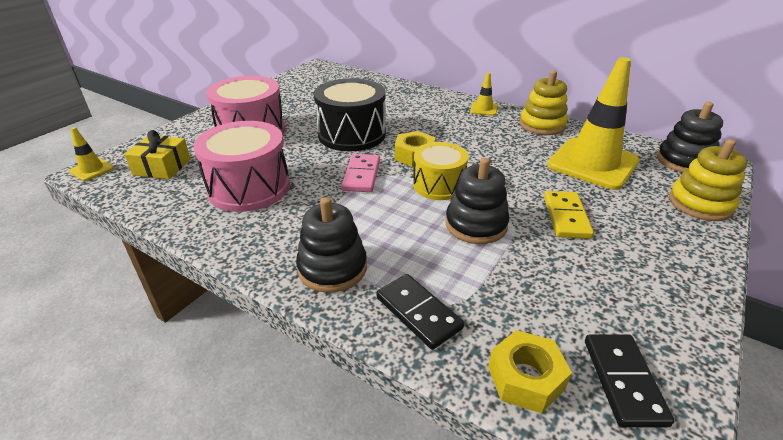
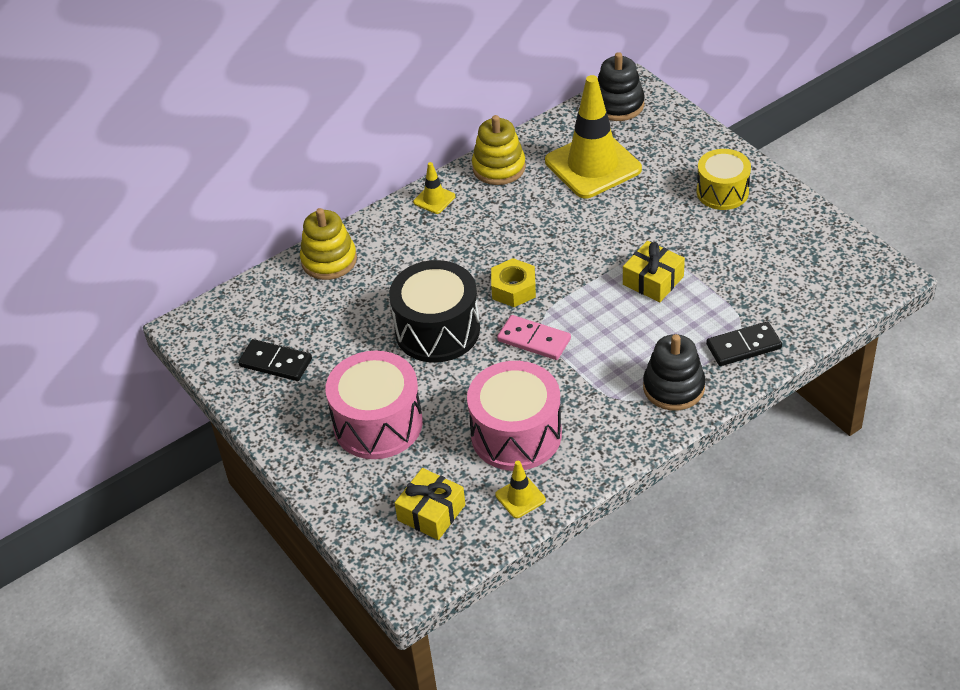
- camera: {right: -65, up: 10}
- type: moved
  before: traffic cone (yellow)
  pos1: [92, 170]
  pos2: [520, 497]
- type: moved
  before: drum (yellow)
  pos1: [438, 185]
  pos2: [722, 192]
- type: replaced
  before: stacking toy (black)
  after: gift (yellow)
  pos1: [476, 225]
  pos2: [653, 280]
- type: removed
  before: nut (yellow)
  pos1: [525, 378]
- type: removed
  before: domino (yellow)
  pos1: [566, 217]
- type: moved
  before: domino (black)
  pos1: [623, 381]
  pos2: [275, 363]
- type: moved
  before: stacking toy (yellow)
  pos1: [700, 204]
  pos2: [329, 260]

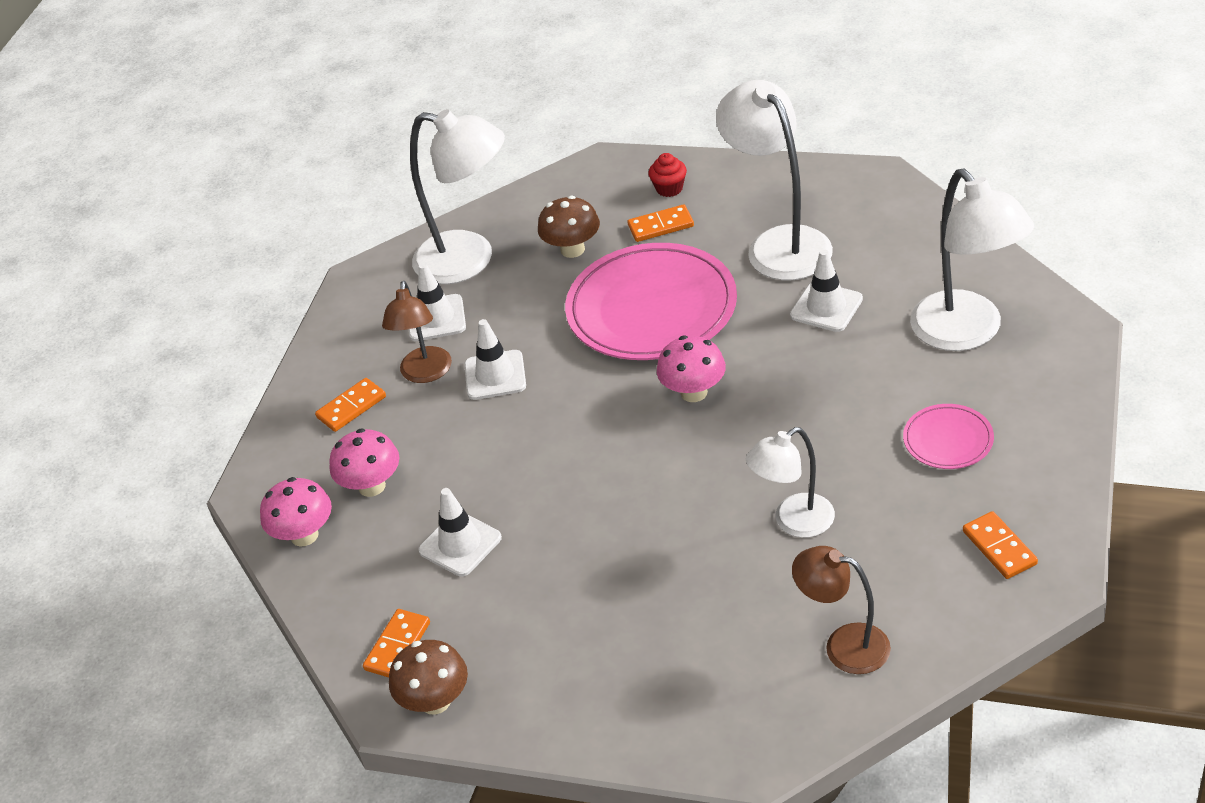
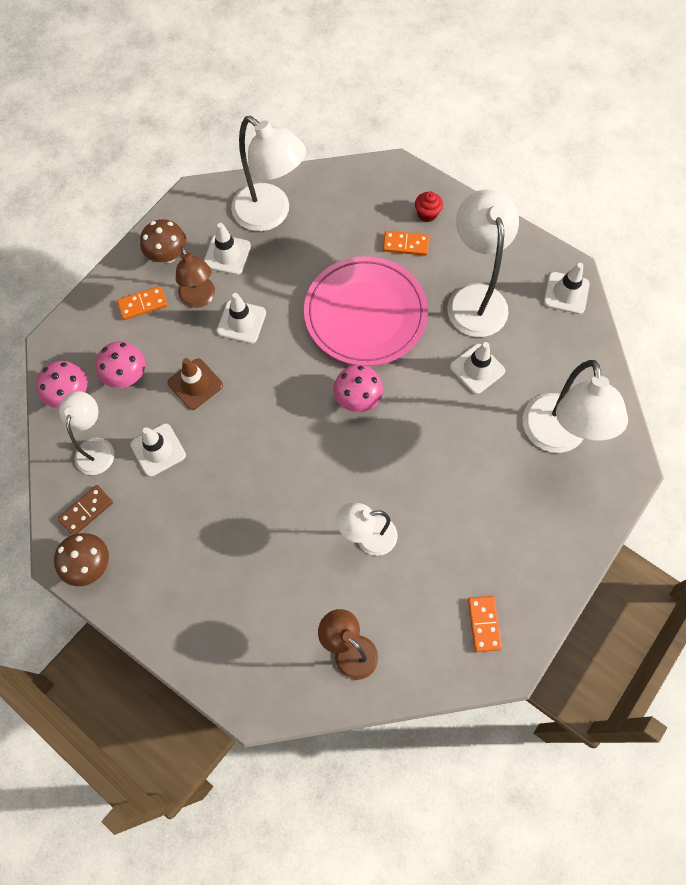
- camera: {right: 15, up: 25}
- type: recoloured
  before: domino (orange)
  after: domino (brown)
  pos1: [397, 646]
  pos2: [86, 511]
- type: turned
  before: lamp (brown)
  pos1: [425, 373]
  pos2: [199, 299]
  turn: -45
- type: moved
  before: mushroom (brown)
  pos1: [572, 249]
  pos2: [168, 255]
- type: removed
  before: plate (pink)
  pos1: [948, 440]
- type: added
  after: lamp (white)
  pos2: [96, 447]
- type: added
  after: traffic cone (brown)
  pos2: [195, 384]
- type: added
  after: traffic cone (white)
  pos2: [566, 293]

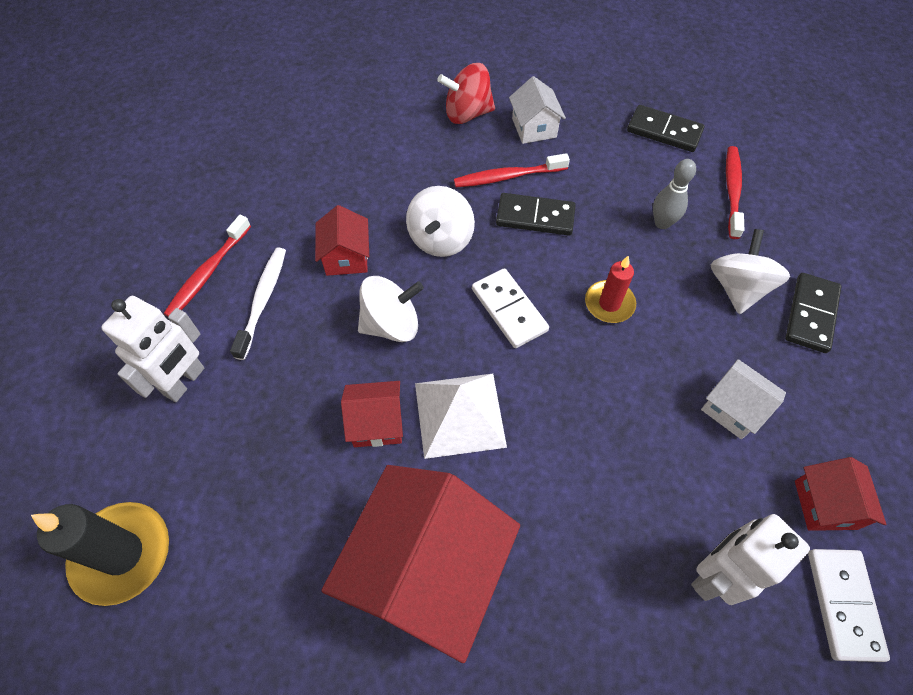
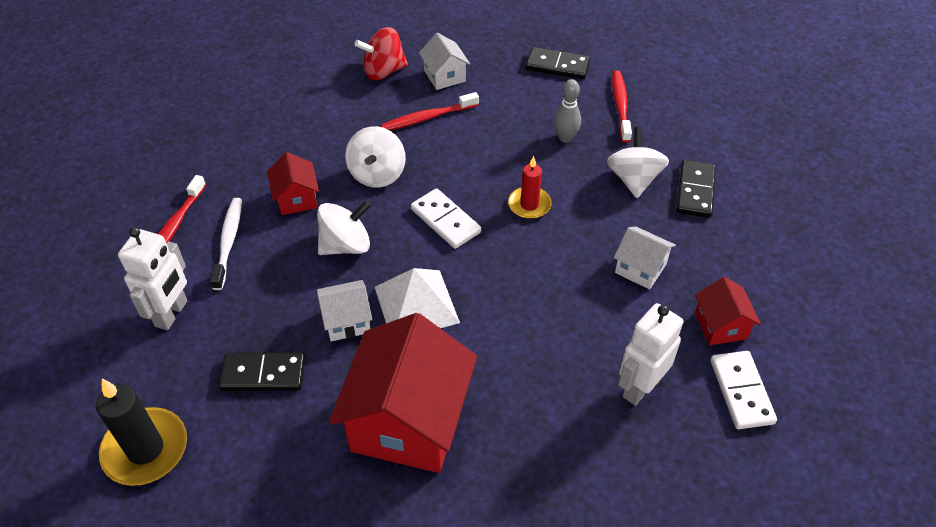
- camera: {right: -10, up: -10}
- type: recoloured
  before: house (red)
  after: house (white)
  pos1: [377, 423]
  pos2: [347, 321]
- type: moved
  before: domino (black)
  pos1: [535, 217]
  pos2: [263, 374]

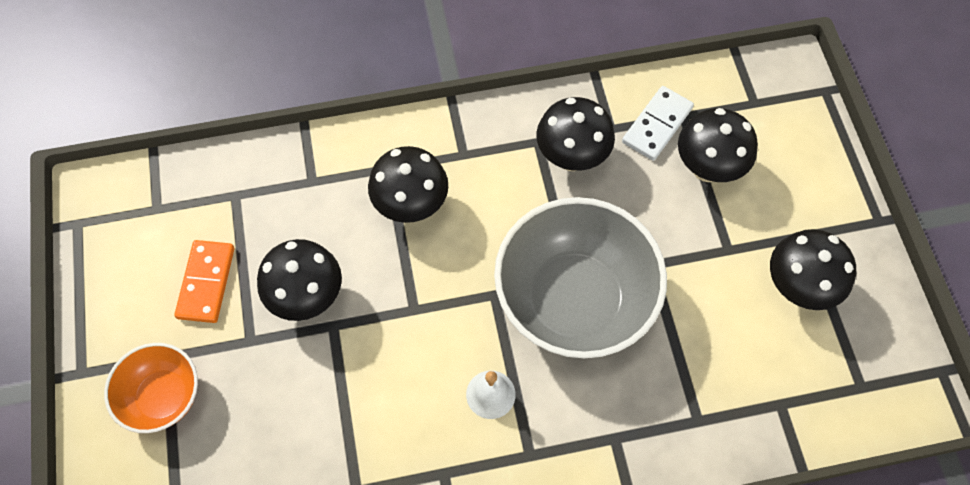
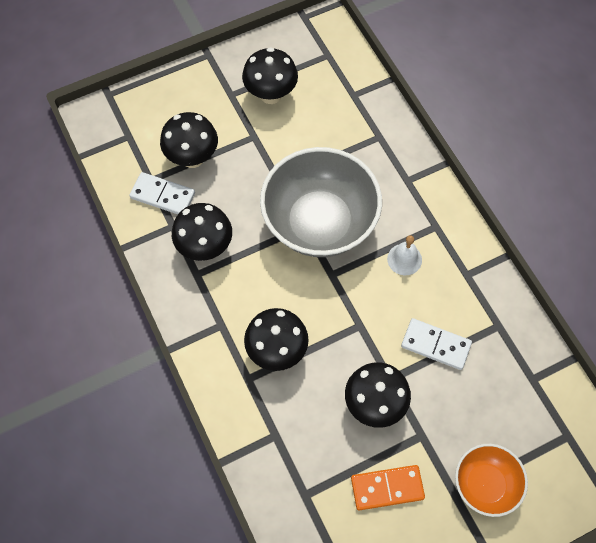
- camera: {right: -105, up: 0}
- type: added
  after: domino (white)
  pos2: [435, 345]

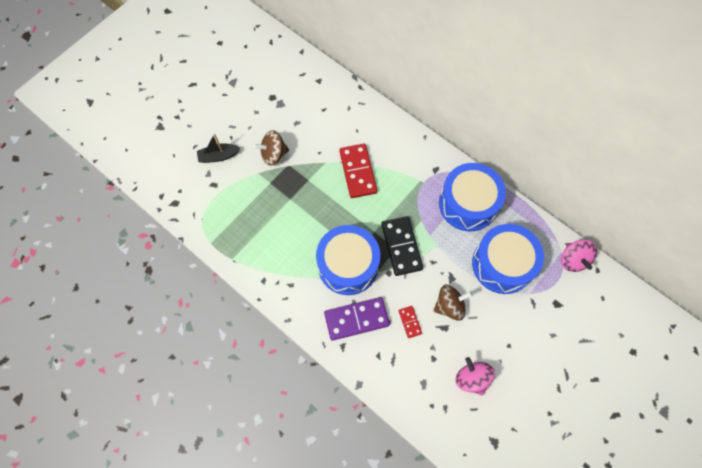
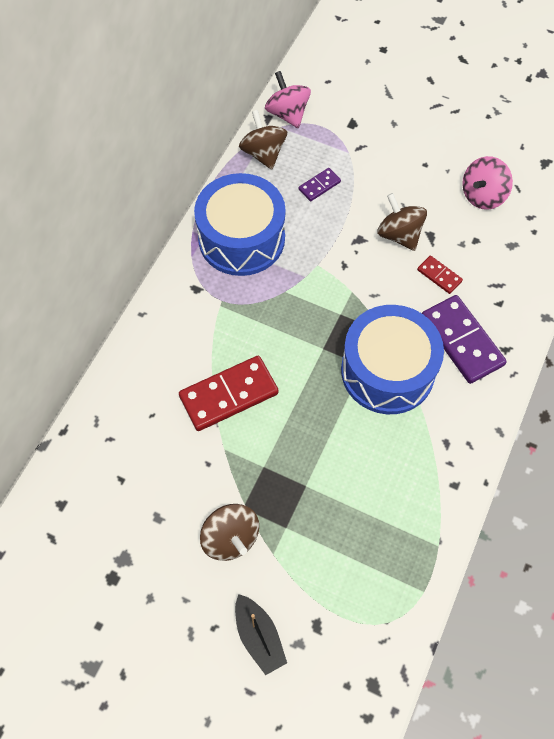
- camera: {right: -105, up: -5}
- type: removed
  before: domino (black)
  pos1: [401, 246]
- type: turned
  before: domino (red)
  pos1: [410, 322]
  pos2: [439, 275]
  turn: 75
- type: replaced
  before: drum (blue)
  after: domino (purple)
  pos1: [502, 264]
  pos2: [319, 186]
- type: turned
  before: spinning top (pink)
  pos1: [573, 260]
  pos2: [287, 114]
  turn: -90
- type: added
  after: spinning top (brown)
  pos2: [263, 153]

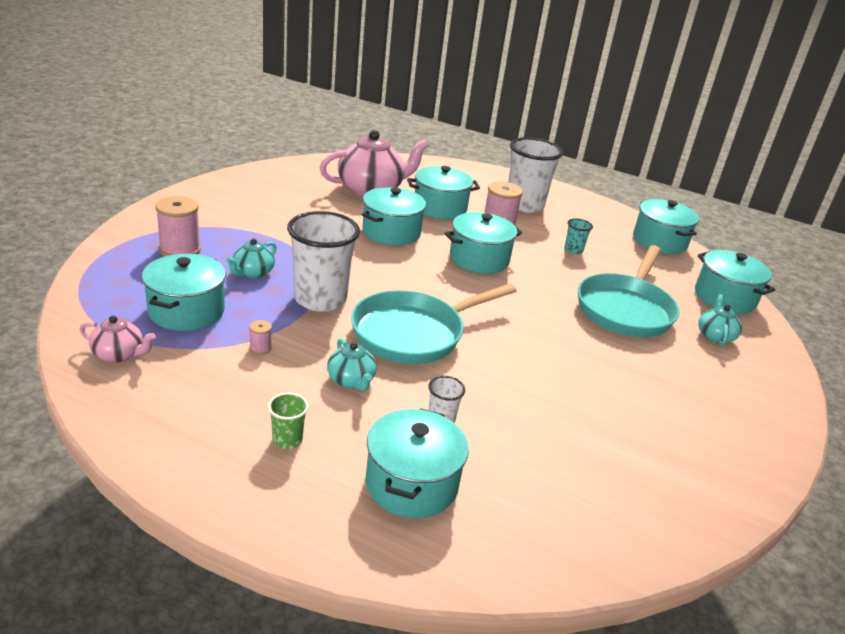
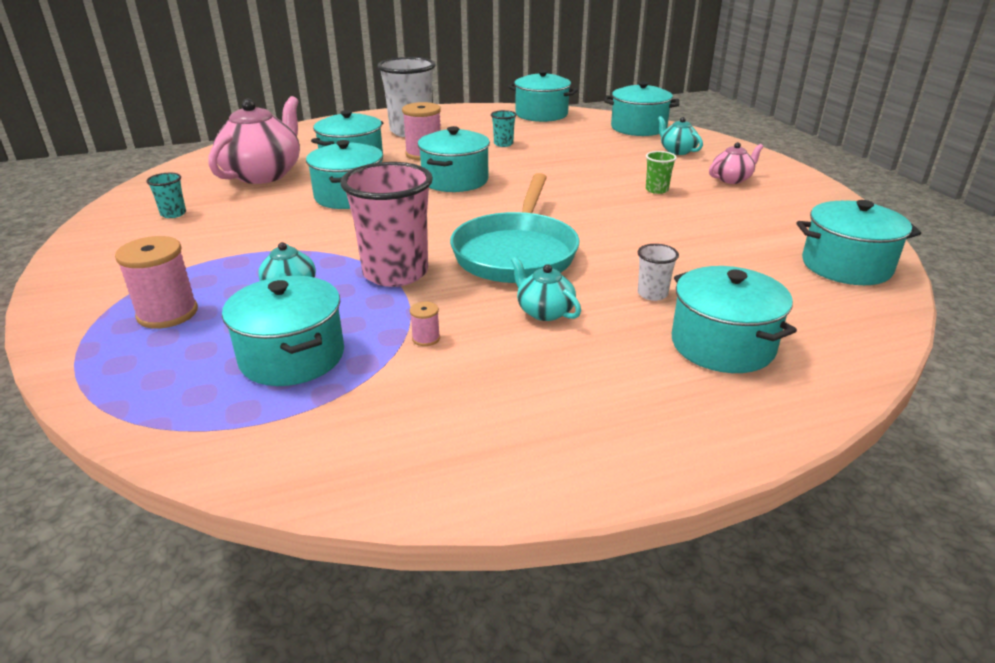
- camera: {right: -40, up: 0}
- type: moved
  before: teapot (pink)
  pos1: [119, 354]
  pos2: [732, 179]
- type: moved
  before: cup (green)
  pos1: [287, 440]
  pos2: [656, 190]
- type: recoloured
  before: cup (white)
  after: cup (pink)
  pos1: [320, 299]
  pos2: [395, 273]
- type: turned
  before: teapot (turquoise)
  pos1: [351, 380]
  pos2: [544, 311]
  turn: -150
- type: removed
  before: pan (turquoise)
  pos1: [625, 309]
- type: added
  after: cup (turquoise)
  pos2: [173, 214]
- type: added
  after: pot (turquoise)
  pos2: [846, 266]

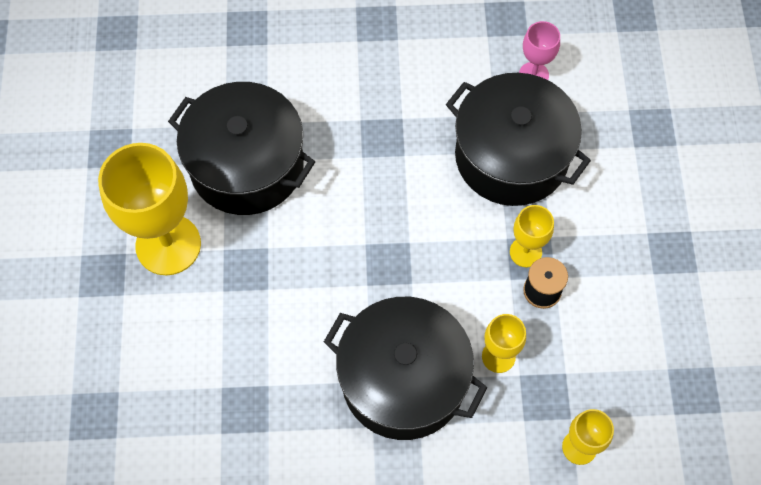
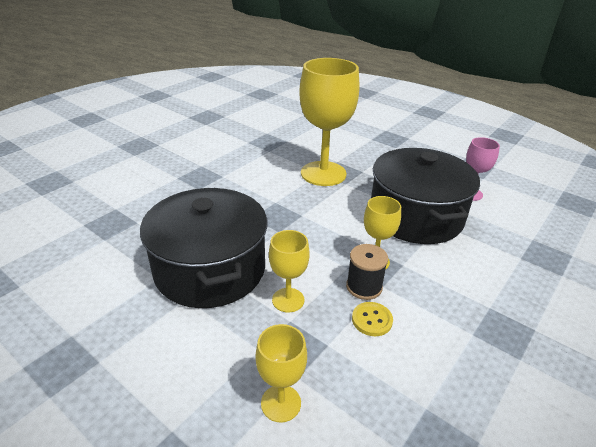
- camera: {right: 40, up: -30}
- type: moved
  before: goblet (yellow)
  pos1: [168, 245]
  pos2: [323, 173]
- type: removed
  before: pot (black)
  pos1: [247, 165]
- type: added
  after: button (yellow)
  pos2: [372, 320]

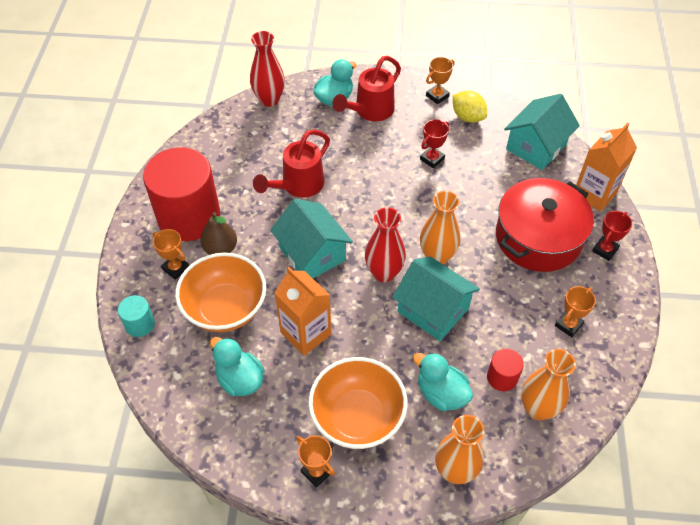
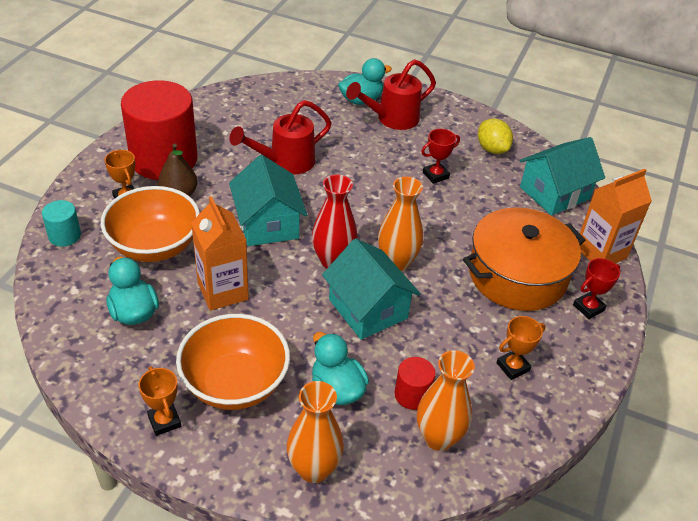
- camera: {right: 15, up: -10}
- type: removed
  before: vase (red)
  pos1: [269, 100]
- type: removed
  before: trophy (orange)
  pos1: [437, 96]
- type: recoloured
  before: pot (red)
  after: pot (orange)
  pos1: [538, 237]
  pos2: [517, 275]

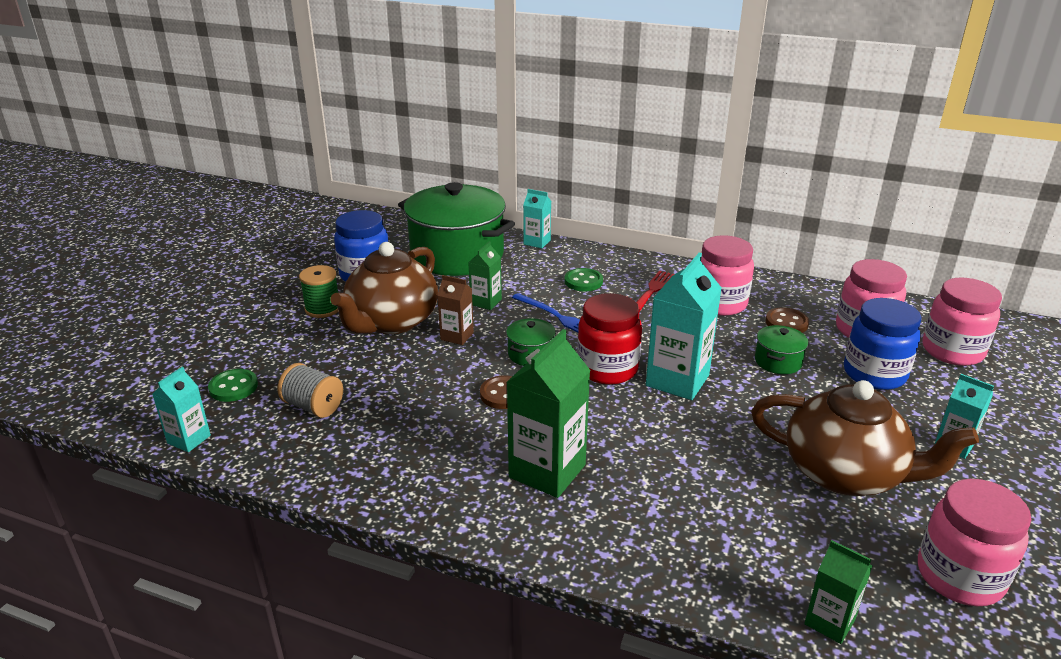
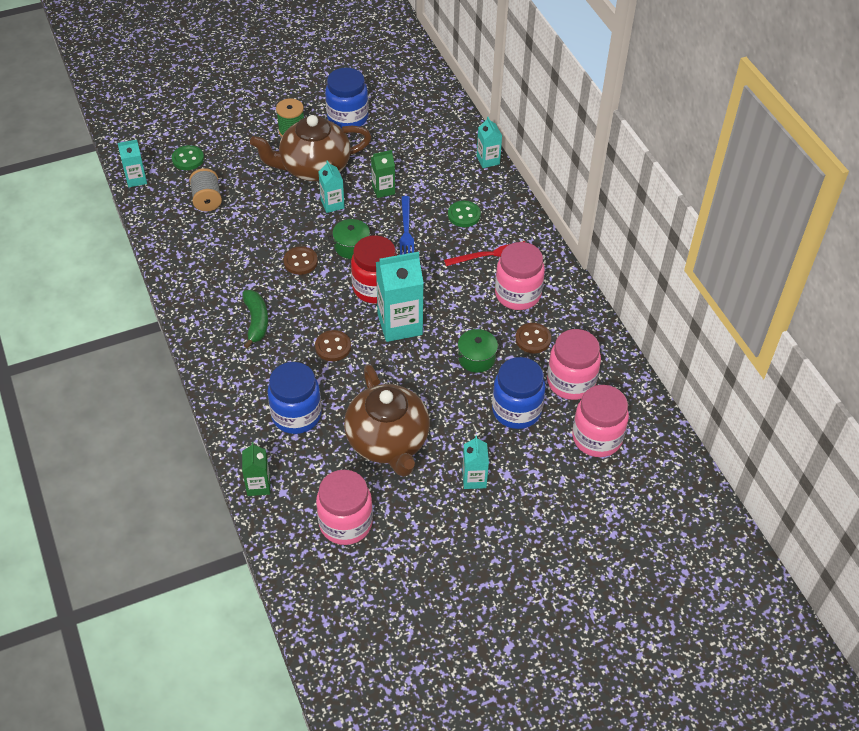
- camera: {right: 45, up: 20}
- type: removed
  before: pot (green)
  pos1: [457, 255]
- type: recoloured
  before: carton (brown)
  after: carton (turquoise)
  pos1: [457, 336]
  pos2: [332, 204]
- type: replaced
  before: carton (green)
  after: banana (green)
  pos1: [547, 471]
  pos2: [256, 321]
- type: added
  after: jar (blue)
  pos2: [296, 415]
- type: added
  after: button (brown)
  pos2: [333, 347]

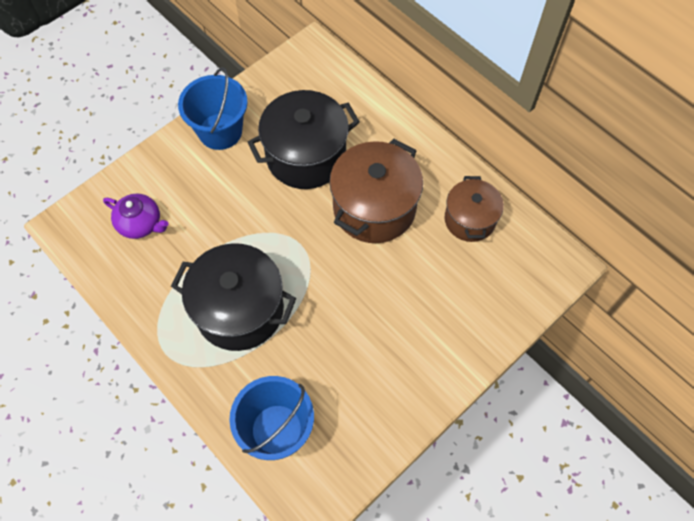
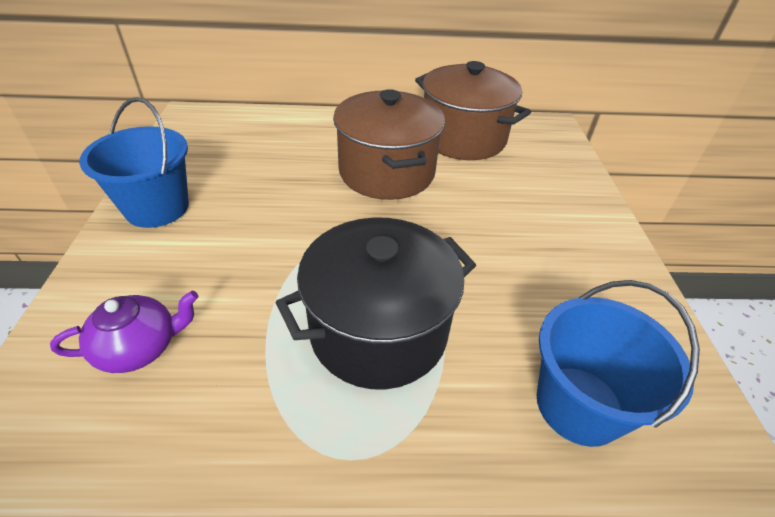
- camera: {right: -50, up: -20}
- type: removed
  before: pot (black)
  pos1: [306, 156]
- type: resized
  before: pot (brown)
  pos1: [470, 219]
  pos2: [463, 138]
  scale: 1.62

